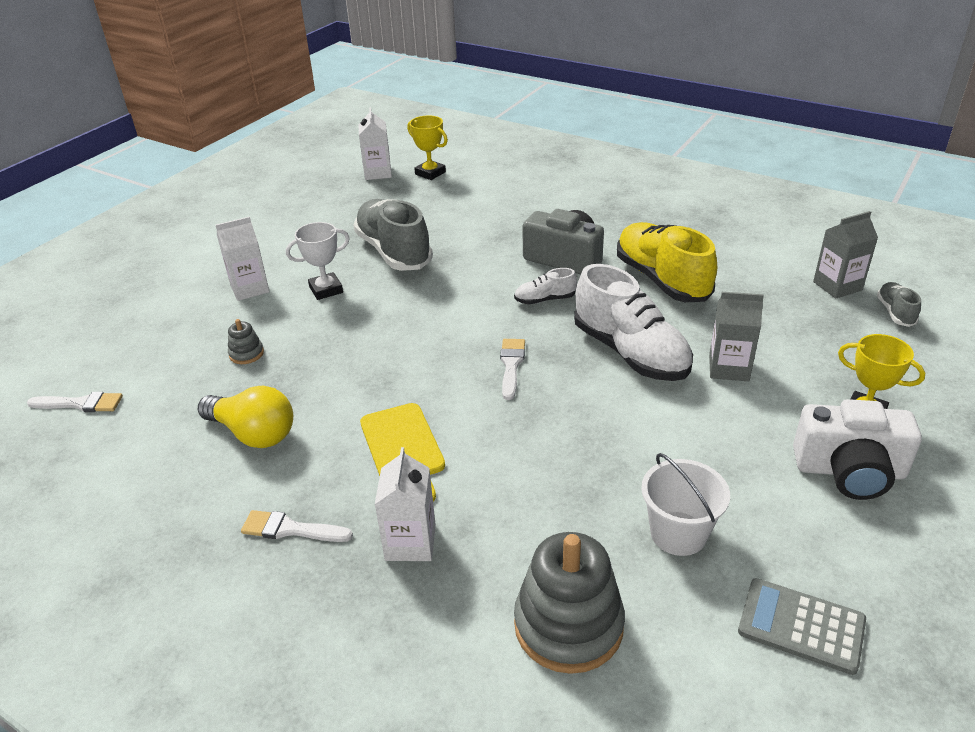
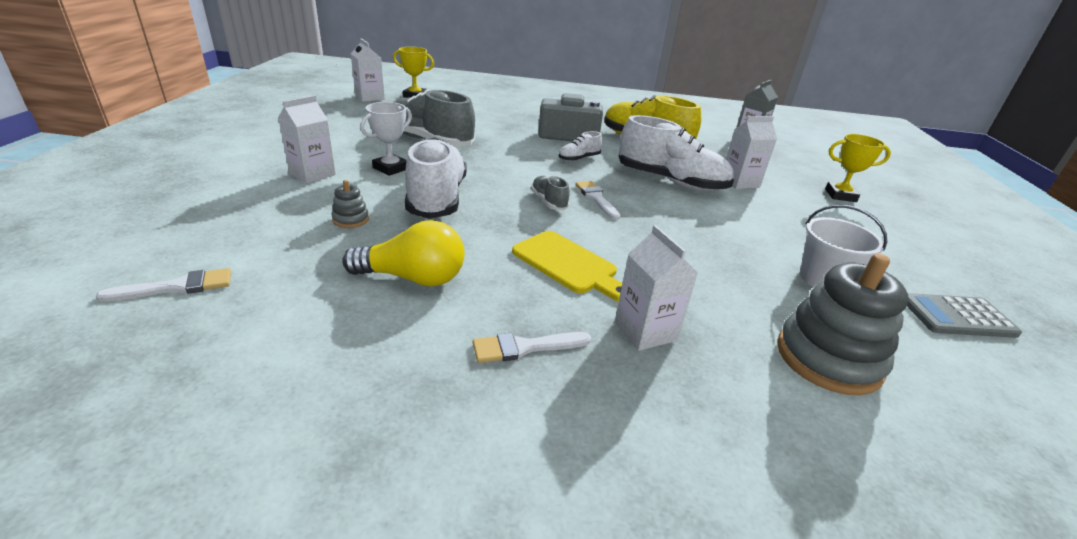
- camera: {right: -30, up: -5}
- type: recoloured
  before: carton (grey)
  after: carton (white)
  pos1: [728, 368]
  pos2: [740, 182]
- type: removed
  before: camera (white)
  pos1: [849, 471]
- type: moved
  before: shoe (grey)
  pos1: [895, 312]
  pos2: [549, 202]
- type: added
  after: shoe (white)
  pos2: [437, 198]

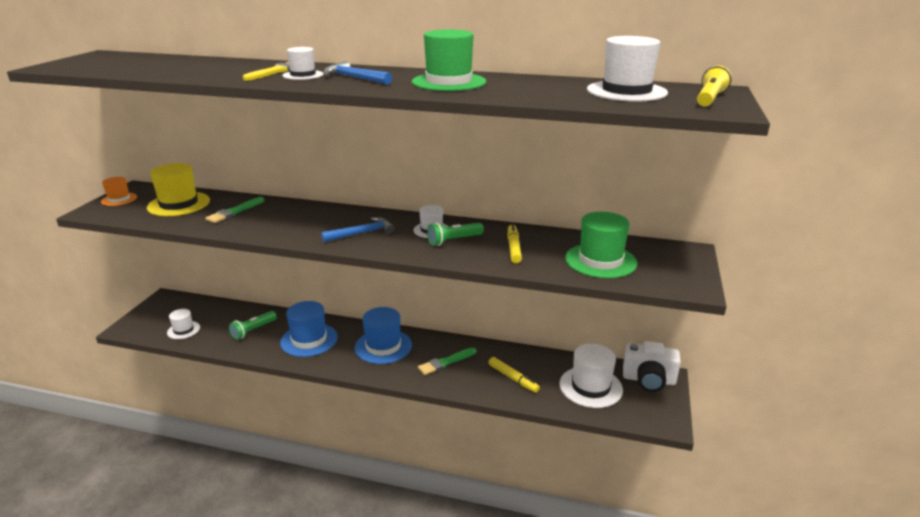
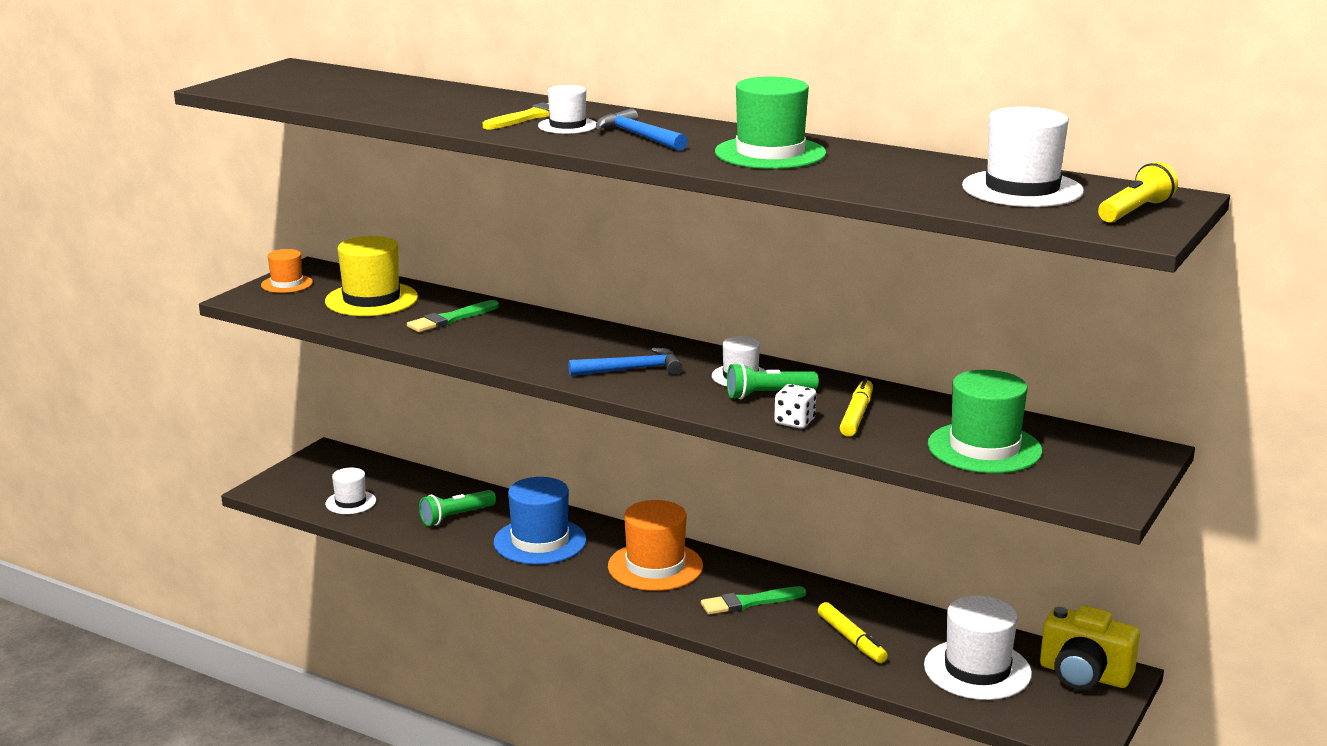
- camera: {right: 15, up: -5}
- type: recoloured
  before: hat (blue)
  after: hat (orange)
  pos1: [383, 346]
  pos2: [655, 566]
- type: recoloured
  before: camera (white)
  after: camera (yellow)
  pos1: [648, 380]
  pos2: [1084, 675]
- type: added
  after: dice (white)
  pos2: [794, 422]

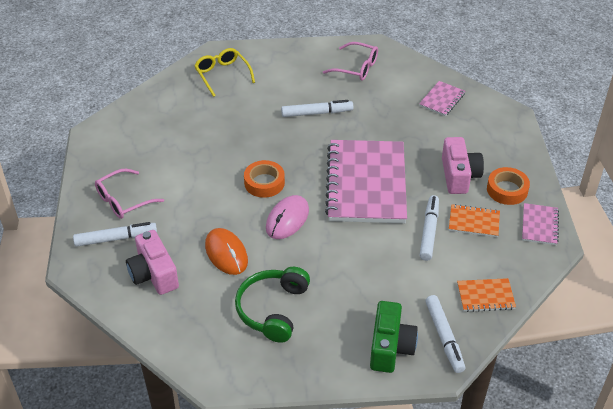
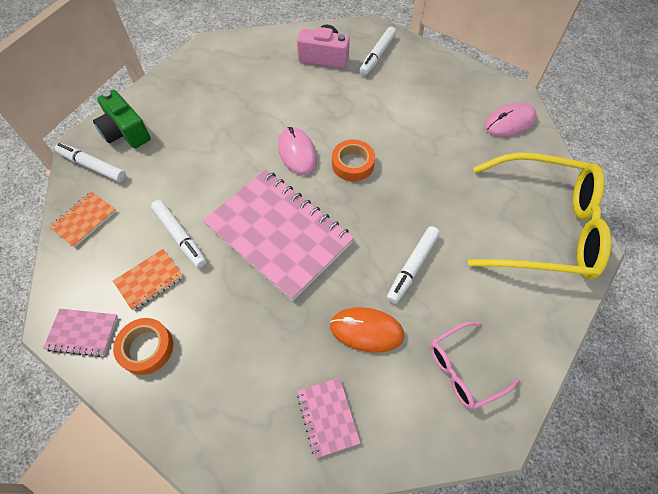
- camera: {right: 130, up: 15}
- type: removed
  before: glasses (pink)
  pos1: [123, 200]
- type: resized
  before: glasses (yellow)
  pos1: [222, 75]
  pos2: [542, 227]
  scale: 2.04
- type: moved
  before: mouse (orange)
  pos1: [226, 253]
  pos2: [366, 330]
- type: removed
  before: headphones (green)
  pos1: [272, 309]
- type: removed
  before: camera (pink)
  pos1: [459, 176]
- type: turned
  before: notebook (pink)
  pos1: [539, 225]
  pos2: [83, 333]
  turn: -45
- type: added
  after: mouse (pink)
  pos2: [509, 122]

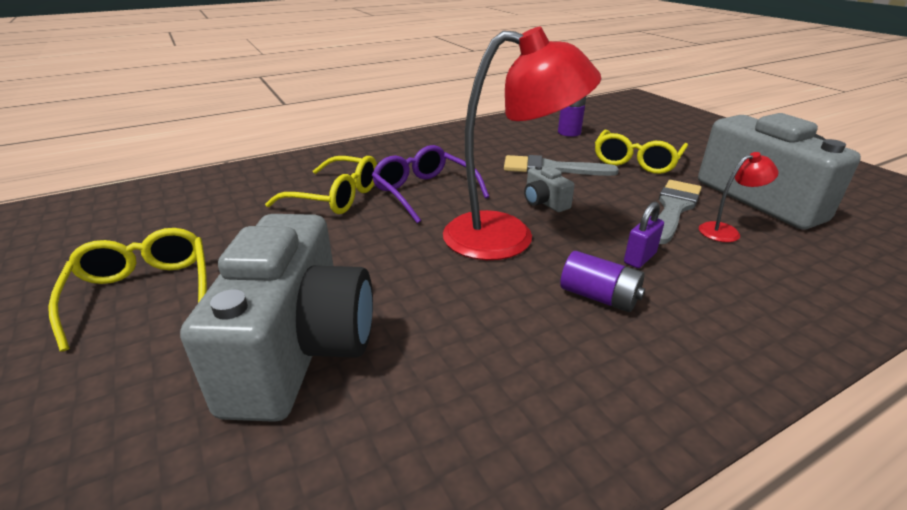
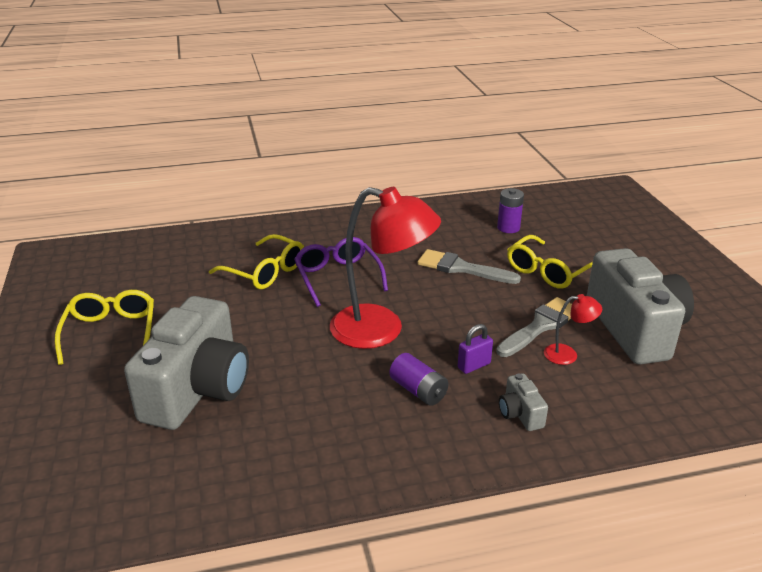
- camera: {right: 15, up: 0}
- type: moved
  before: camera (grey)
  pos1: [544, 202]
  pos2: [520, 414]

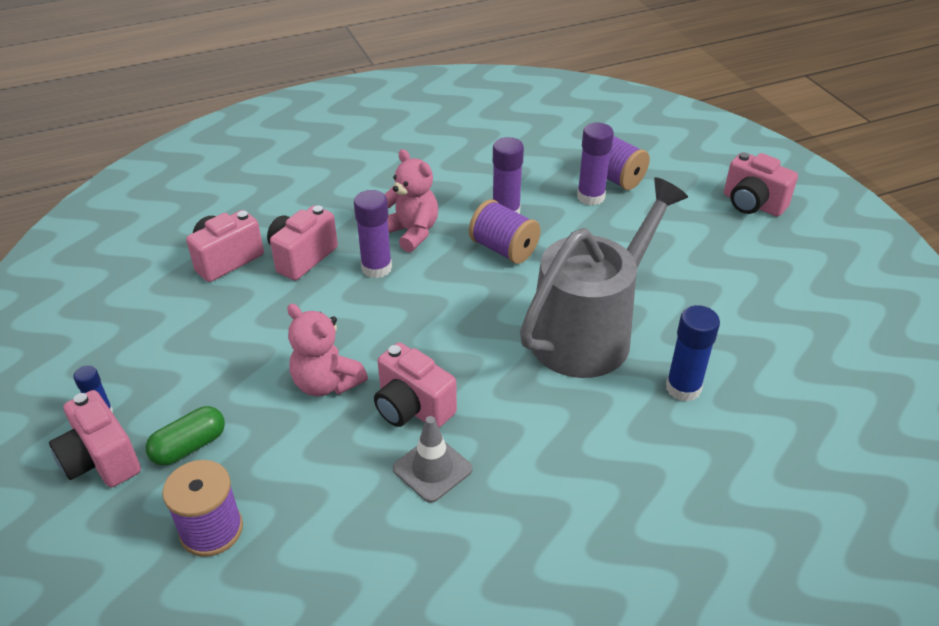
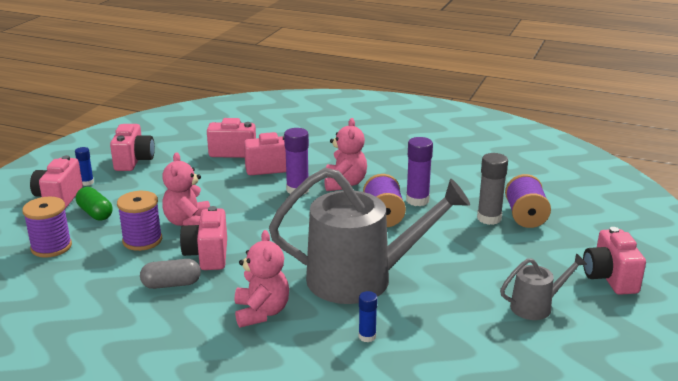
- camera: {right: 45, up: -15}
- type: turned
  before: capsule (green)
  pos1: [189, 446]
  pos2: [95, 213]
  turn: 45
- type: replaced
  before: traffic cone (grey)
  after: capsule (grey)
  pos1: [432, 469]
  pos2: [171, 284]
- type: recoloured
  before: glue stick (purple)
  after: glue stick (grey)
  pos1: [590, 197]
  pos2: [489, 218]
- type: resized
  before: glue stick (blue)
  pos1: [683, 388]
  pos2: [367, 336]
  scale: 0.59
- type: added
  after: camera (pink)
  pos2: [134, 161]
- type: added
  after: spool (purple)
  pos2: [142, 240]
- type: added
  after: teddy bear (pink)
  pos2: [261, 312]
- type: added
  after: watering can (grey)
  pos2: [536, 306]

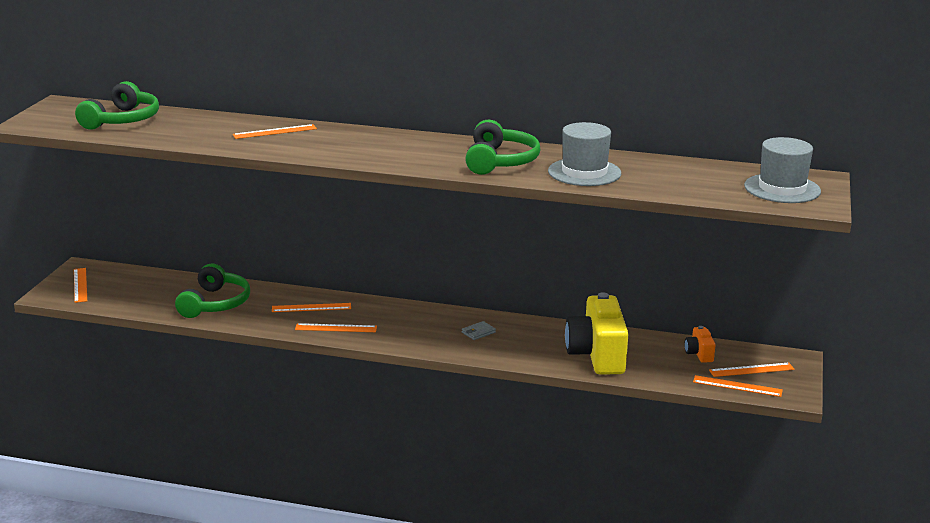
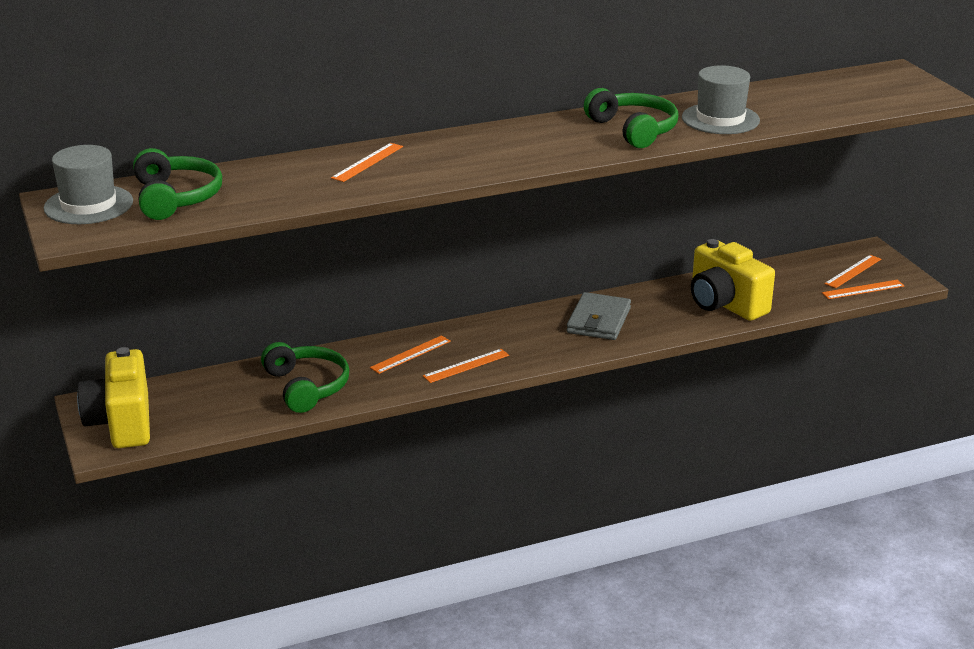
- camera: {right: -35, up: 5}
- type: replaced
  before: ruler (orange)
  after: camera (yellow)
  pos1: [80, 285]
  pos2: [121, 423]
- type: resized
  before: wallet (grey)
  pos1: [478, 332]
  pos2: [599, 320]
  scale: 2.21
- type: removed
  before: camera (orange)
  pos1: [699, 354]
- type: moved
  before: hat (grey)
  pos1: [782, 189]
  pos2: [88, 205]

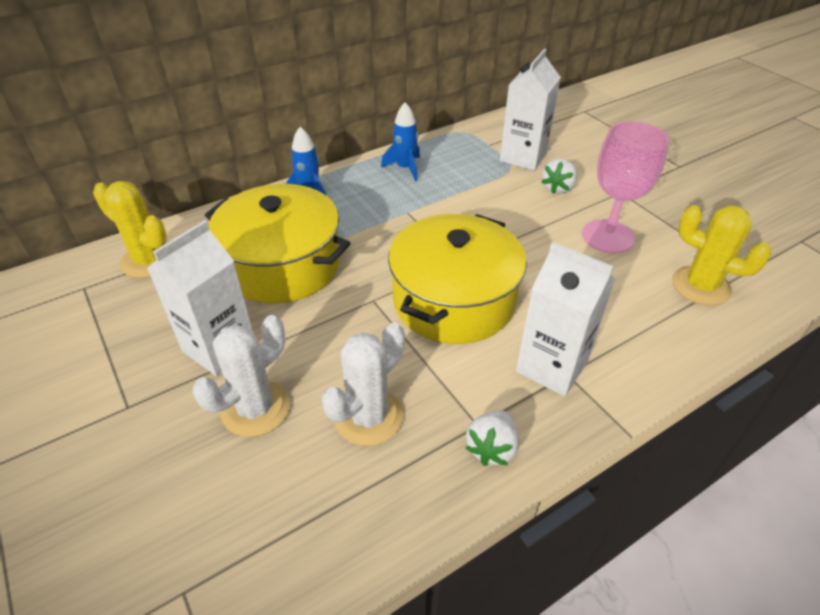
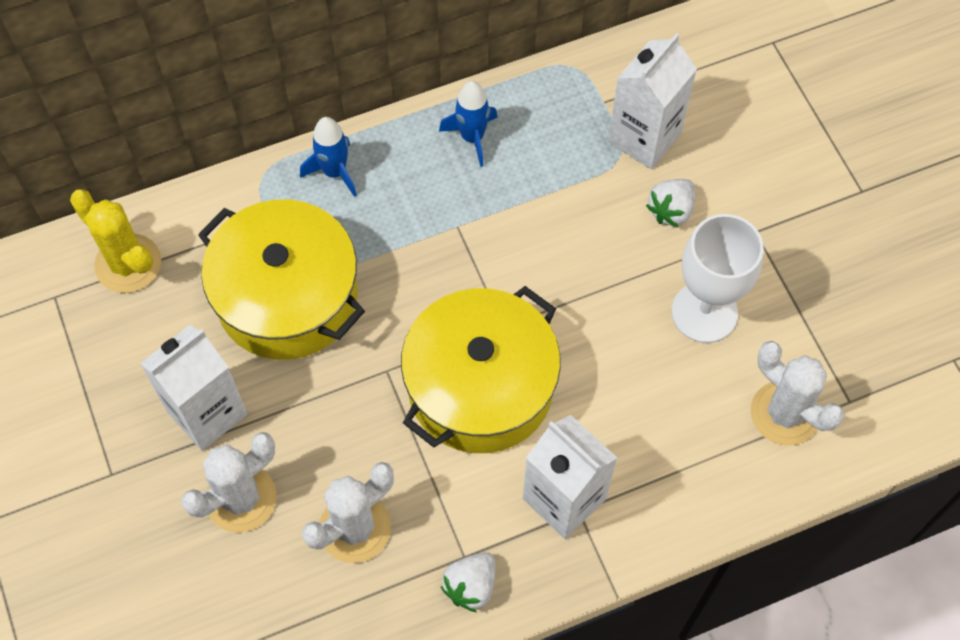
- camera: {right: 10, up: 20}
- type: recoloured
  before: goblet (pink)
  after: goblet (white)
  pos1: [608, 236]
  pos2: [704, 312]
- type: recoloured
  before: cactus (yellow)
  after: cactus (white)
  pos1: [700, 286]
  pos2: [785, 413]

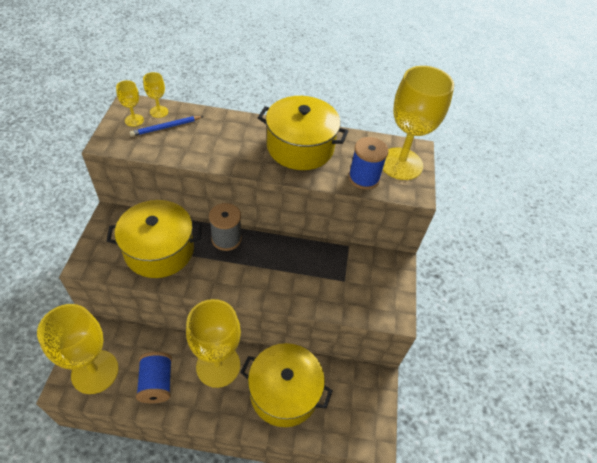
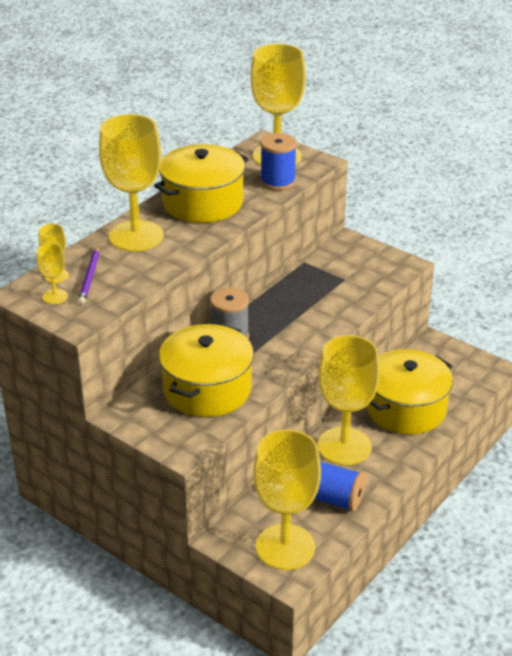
- camera: {right: -55, up: -15}
- type: recoloured
  before: pencil (blue)
  after: pencil (purple)
  pos1: [166, 127]
  pos2: [90, 277]
- type: added
  after: goblet (yellow)
  pos2: [136, 236]

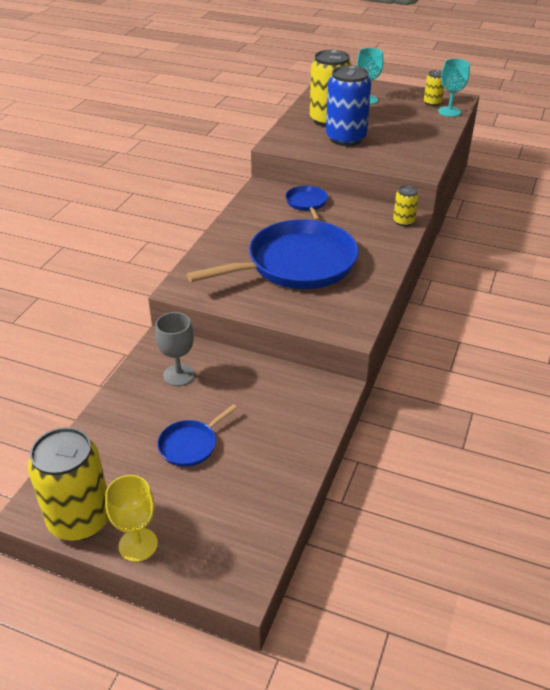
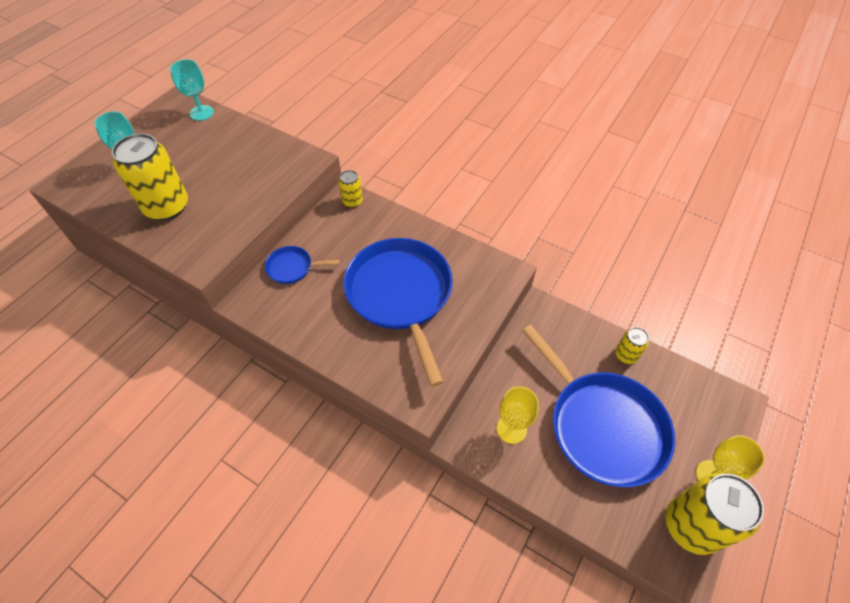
- camera: {right: -80, up: 15}
- type: recoloured
  before: goblet (grey)
  after: goblet (yellow)
  pos1: [179, 375]
  pos2: [511, 429]
- type: resized
  before: pan (blue)
  pos1: [190, 445]
  pos2: [602, 426]
  scale: 2.28
- type: removed
  before: can (blue)
  pos1: [345, 138]
- type: moved
  before: can (yellow)
  pos1: [432, 103]
  pos2: [626, 355]

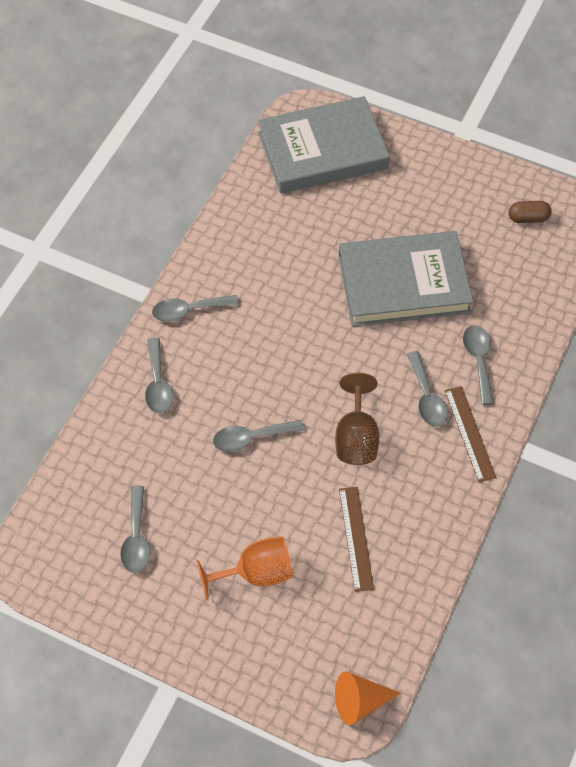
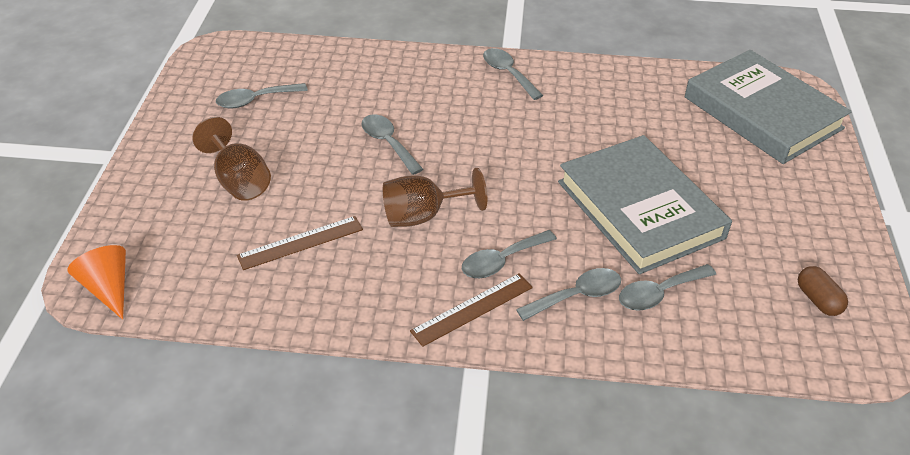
- camera: {right: 70, up: -15}
- type: moved
  before: spoon (grey)
  pos1: [158, 384]
  pos2: [659, 293]
- type: recoloured
  before: goblet (orange)
  after: goblet (brown)
  pos1: [256, 573]
  pos2: [239, 181]

